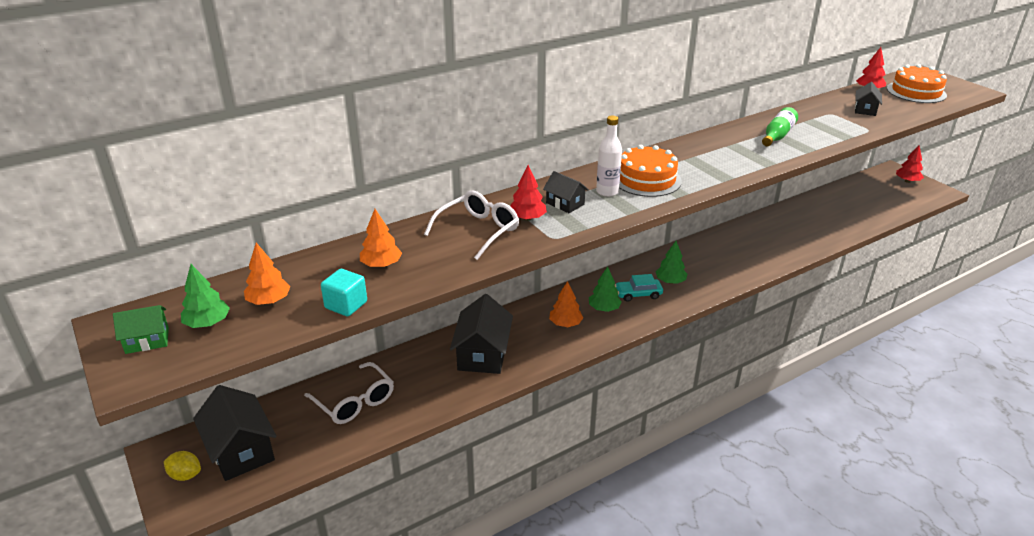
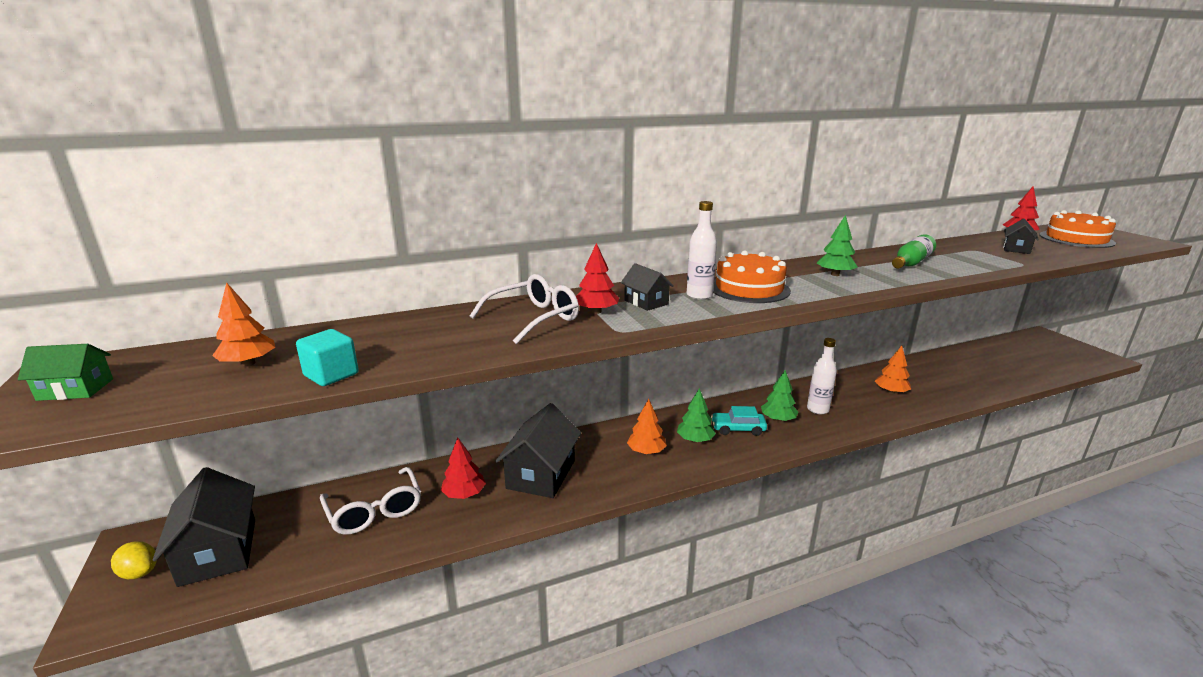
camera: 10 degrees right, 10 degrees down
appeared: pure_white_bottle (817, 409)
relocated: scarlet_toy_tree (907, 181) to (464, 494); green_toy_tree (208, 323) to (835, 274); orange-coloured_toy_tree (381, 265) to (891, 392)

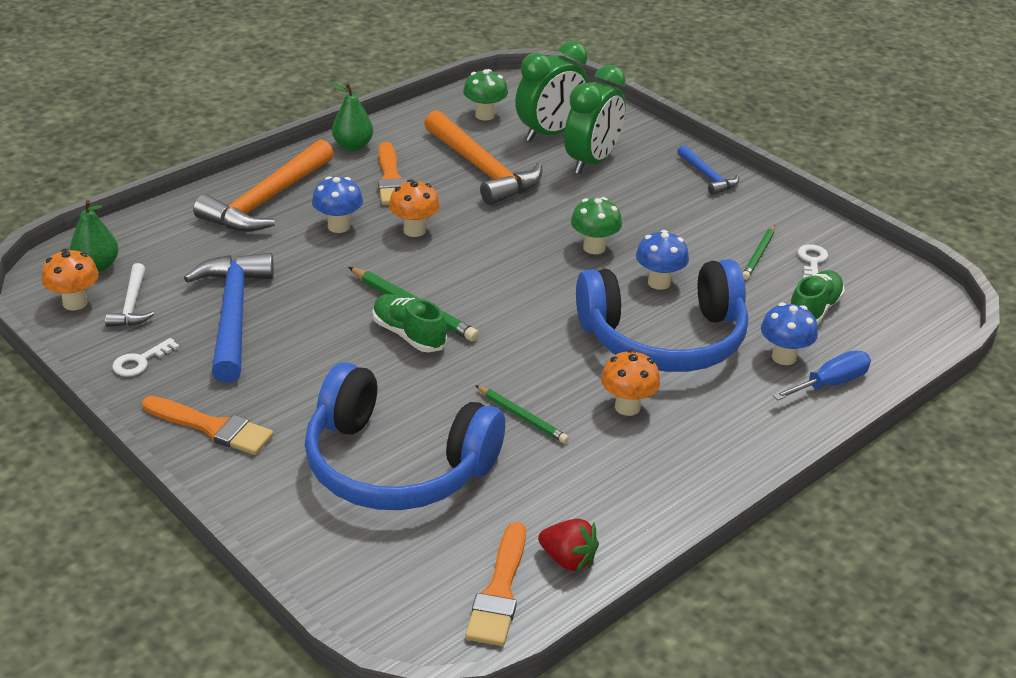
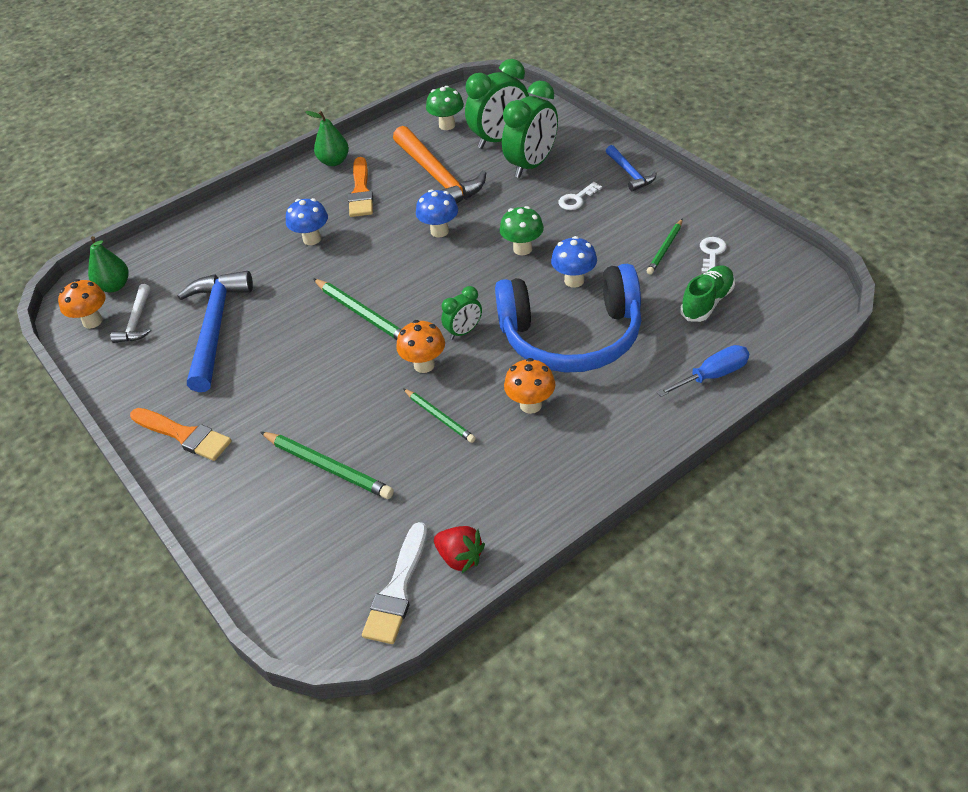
camera: 10 degrees right, 10 degrees up
missing: orange-coloured_carpenter's_hammer (267, 200); green_lace-up_shoe (408, 335)
appeared: green_alarm_clock (464, 331)
relocated: orange-coloured_mushroom (414, 230) to (424, 365); royal_blue_mushroom (784, 357) to (439, 231); pure_white_latchkey (140, 361) to (576, 199)
exchanged: royal_blue_headphones (396, 465) to green_pencil (328, 467)
colour: orange-coloured_brush (499, 591) to pure_white_brush (397, 589)

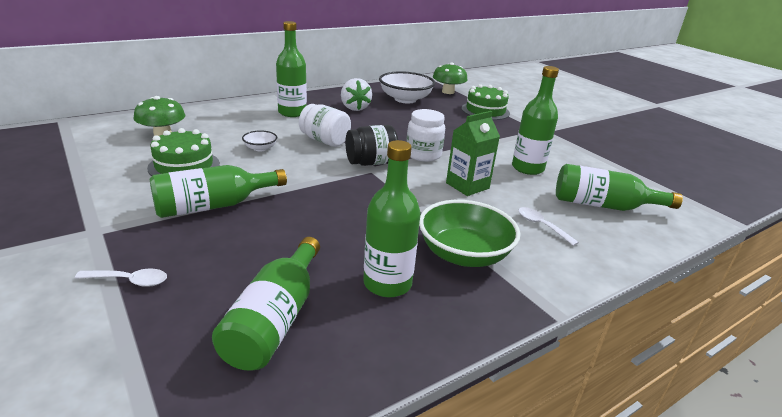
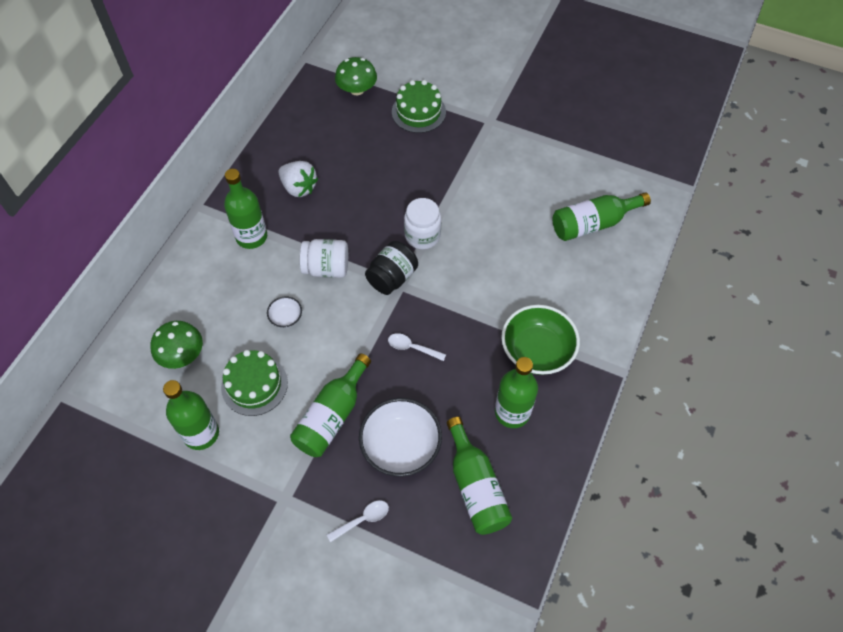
camera: 30 degrees left, 30 degrees up
missing: green_milk_carton (467, 186)
relocated: green_bottle (527, 168) to (201, 433); pure_white_serving_bowl (405, 99) to (401, 446); pure_white_spoon (541, 226) to (412, 347)

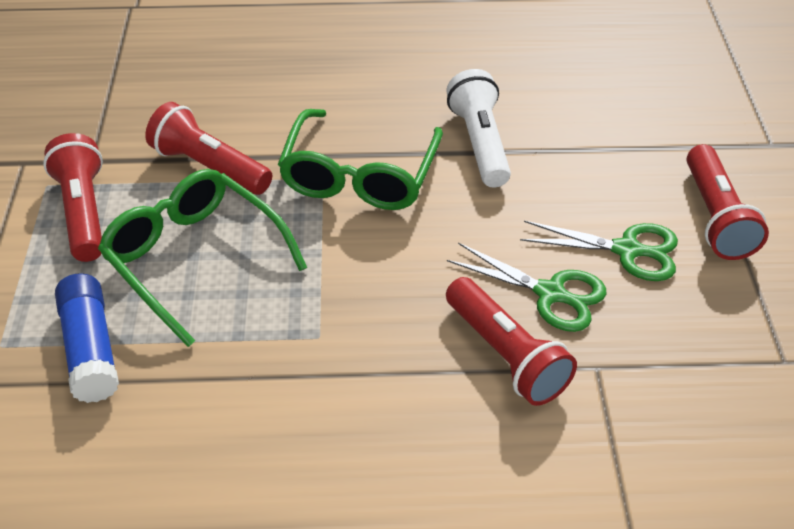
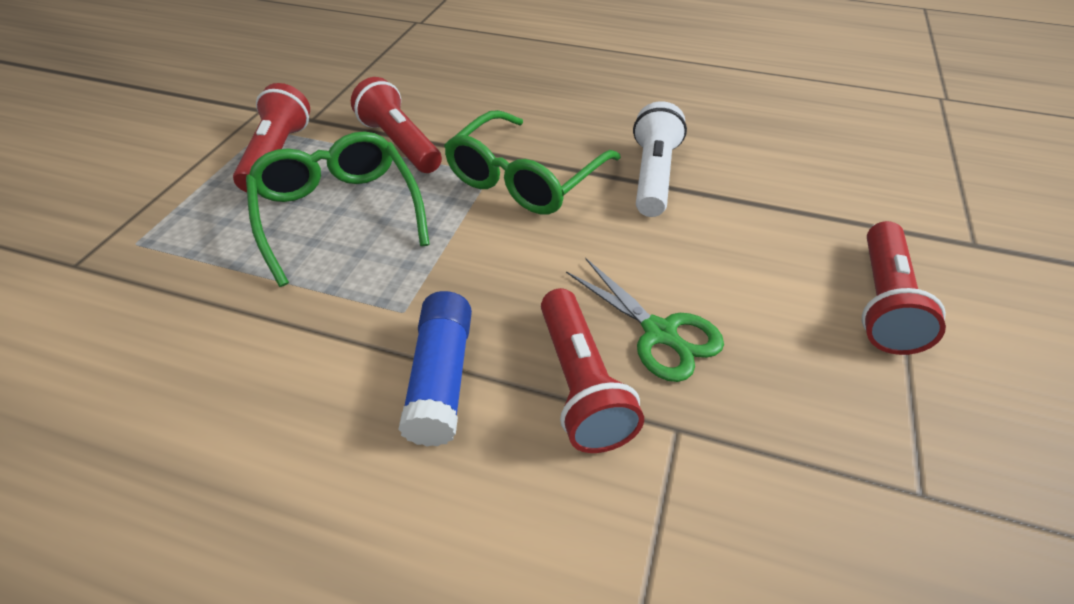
camera: 20 degrees right, 0 degrees up
missing: green_scissors (627, 250)
relocated: royal_blue_glue (91, 349) to (441, 379)

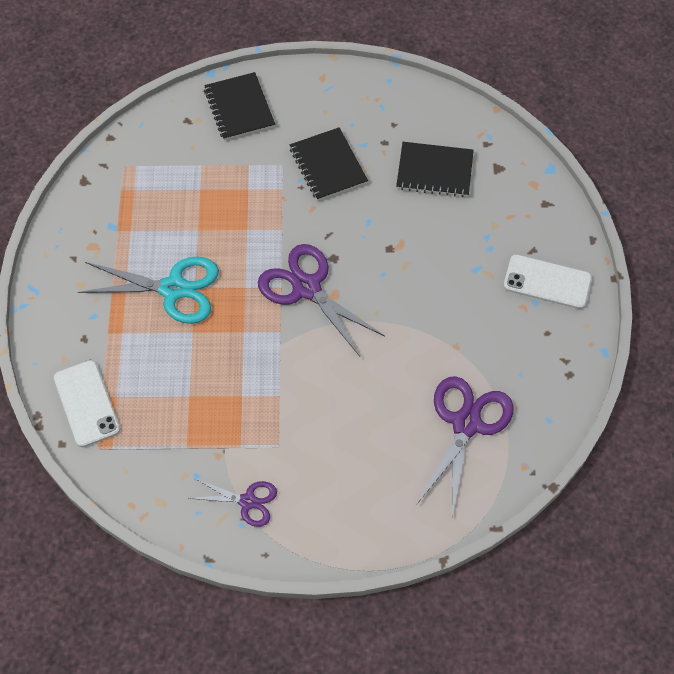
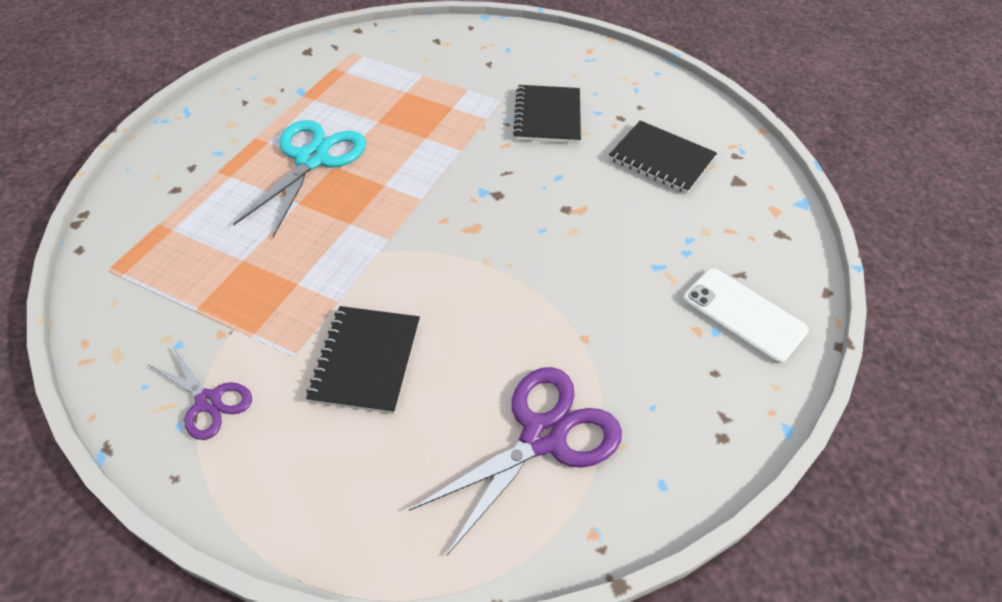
camera: 25 degrees right, 10 degrees down
missing: pure_white_smartphone (86, 403); royal_purple_scissors (307, 288)
relocated: ebony_notebook (239, 108) to (366, 360)
spun: teal_scissors (173, 289) = (312, 159) 105 degrees counterclockwise

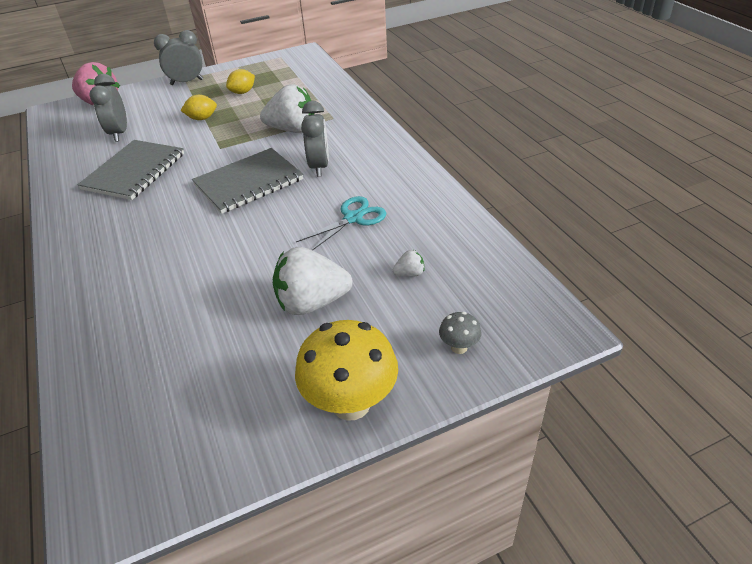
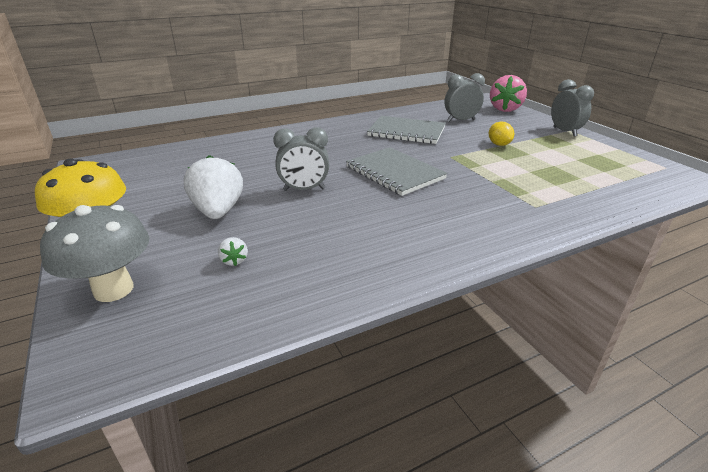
camera: 85 degrees right, 10 degrees down
missing: yellow_citrus_fruit (243, 92); pure_white_berry (292, 129); teal_scissors (353, 218)
relocated: ash-grey_alarm_clock (319, 166) to (304, 189)
size: ash-grey_mushroom (459, 347) = (113, 289) x2.20

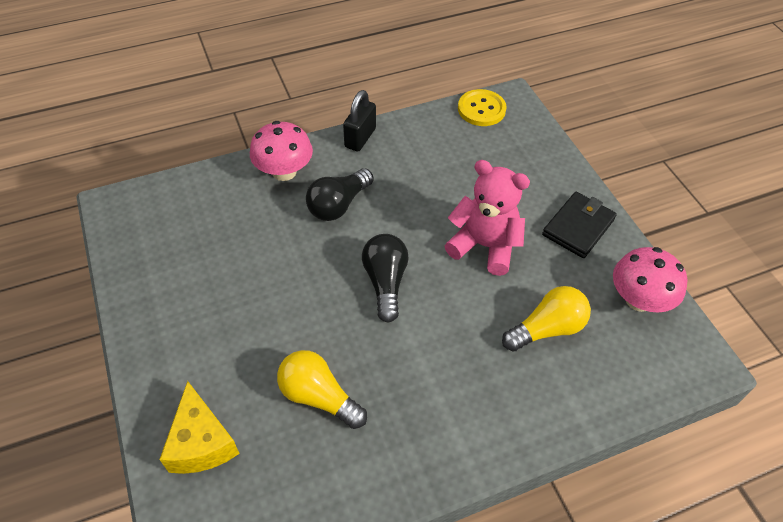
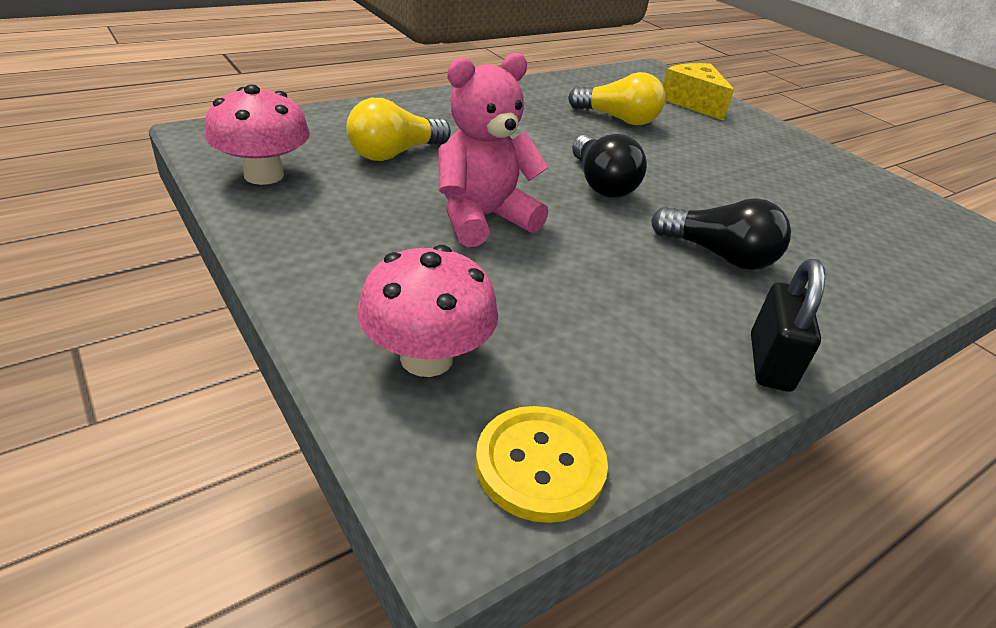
camera: 165 degrees right, 15 degrees down
missing: ebony_card_wallet (578, 227)
relocated: pink_mushroom (284, 172) to (426, 358)
spun: pink_teddy_bear (484, 246) = (482, 218) 135 degrees clockwise; ebony_lightbulb (338, 205) = (719, 255) 90 degrees clockwise

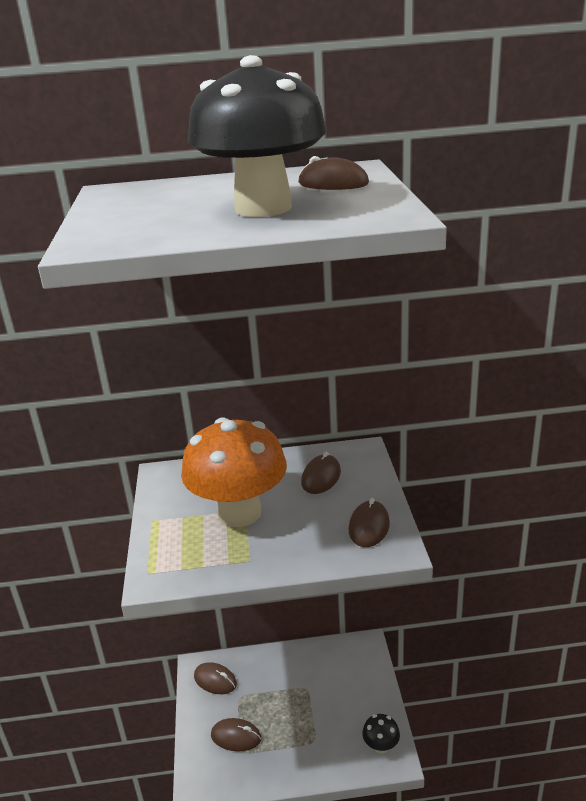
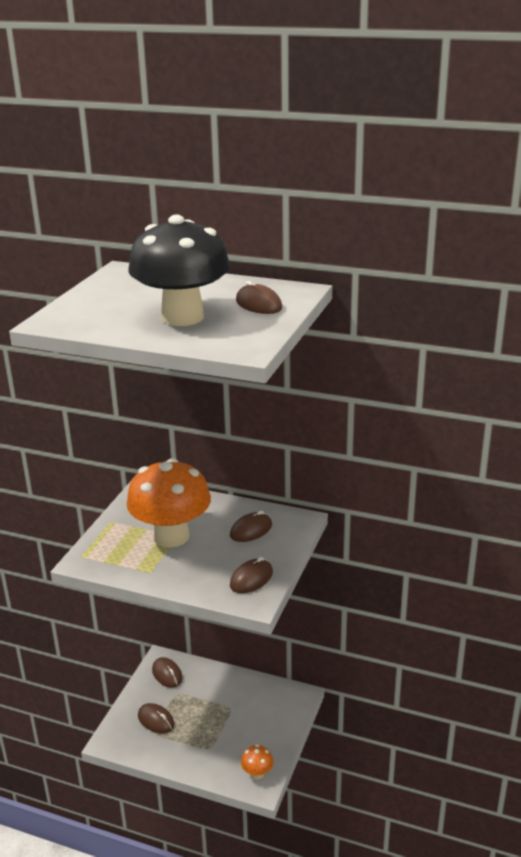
camera: 25 degrees right, 0 degrees up
colour: ebony_mushroom (381, 746) to orange-coloured_mushroom (257, 773)

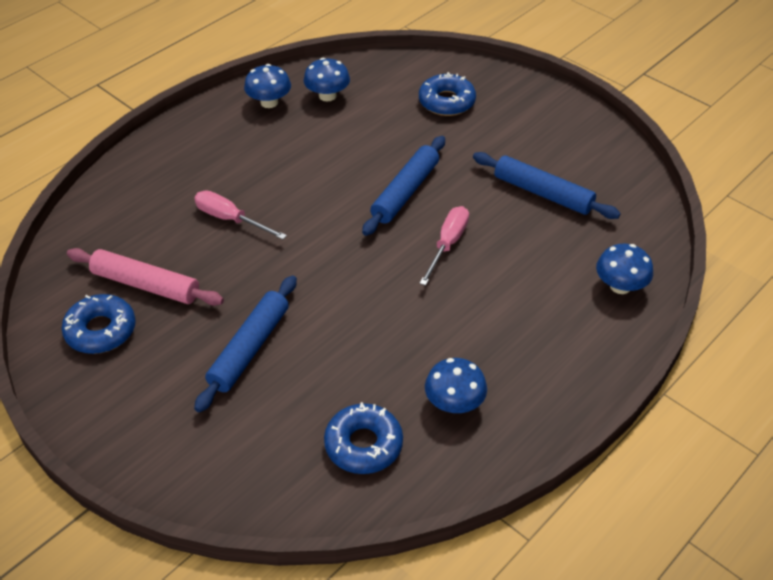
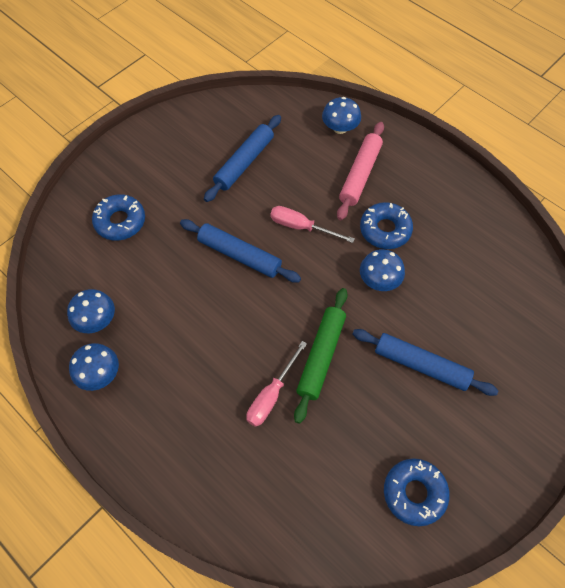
camera: 90 degrees left, 15 degrees up
appeared: green_pastry_roller (321, 356)
relocated: pink_pastry_roller (145, 285) to (360, 175); royal_blue_glazed_donut (363, 445) to (385, 230); royal_blue_mushroom (454, 403) to (379, 280)

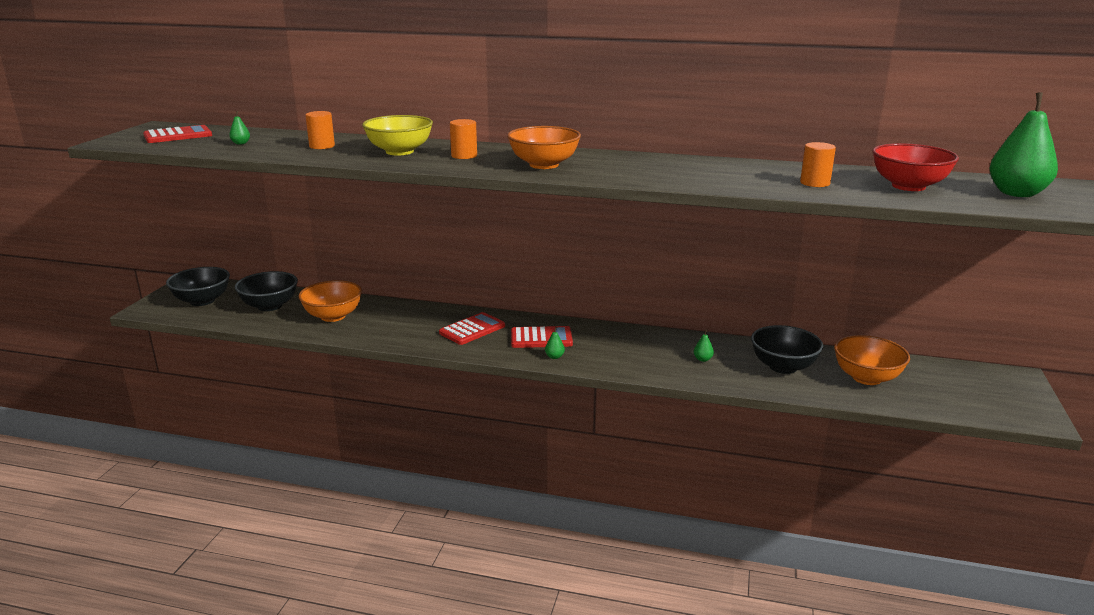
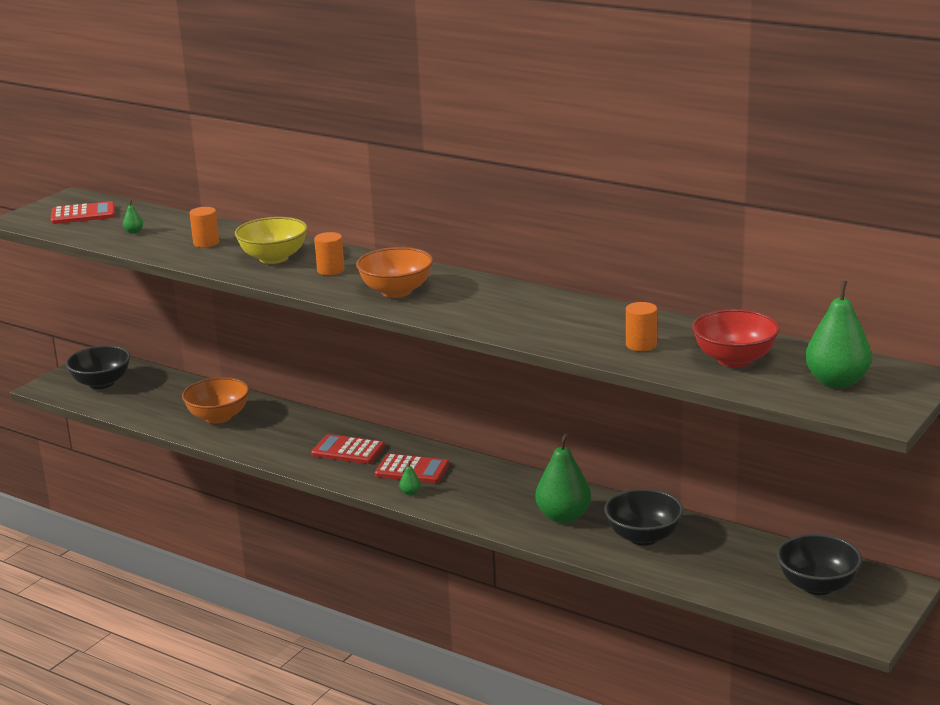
camera: 20 degrees right, 0 degrees up
missing: orange-coloured_serving_bowl (866, 378)
relocated: ebony_serving_bowl (270, 306) to (817, 585)
spun: scarlet_adding_machine (472, 329) = (348, 450) 135 degrees counterclockwise
size: green_toy_pear (703, 359) = (563, 517) x2.48

